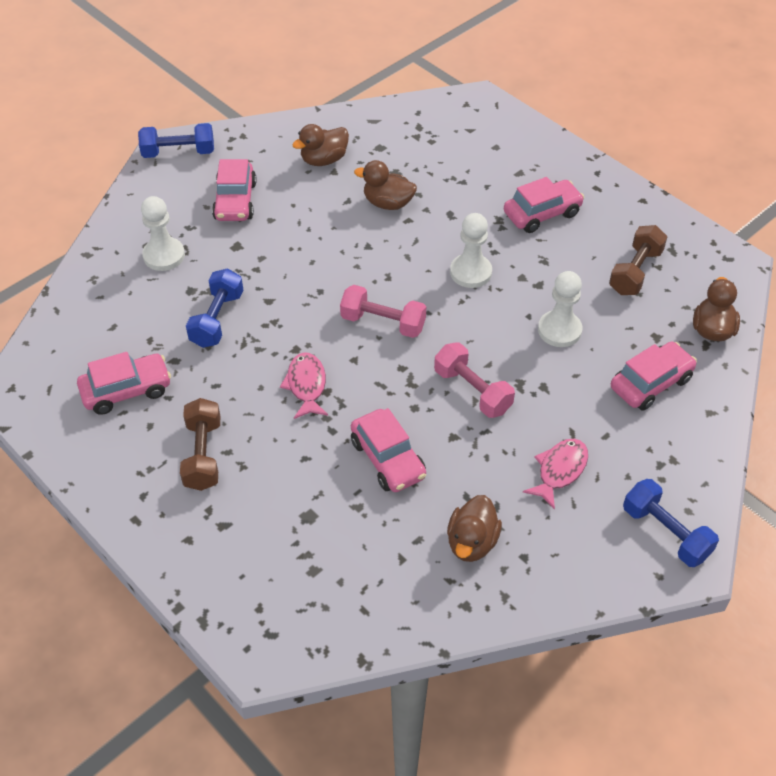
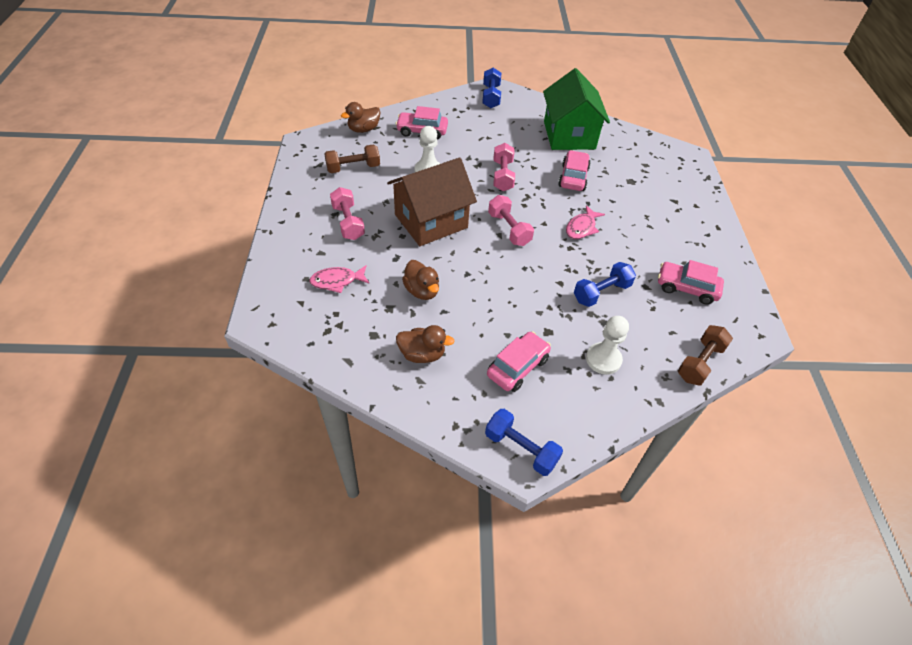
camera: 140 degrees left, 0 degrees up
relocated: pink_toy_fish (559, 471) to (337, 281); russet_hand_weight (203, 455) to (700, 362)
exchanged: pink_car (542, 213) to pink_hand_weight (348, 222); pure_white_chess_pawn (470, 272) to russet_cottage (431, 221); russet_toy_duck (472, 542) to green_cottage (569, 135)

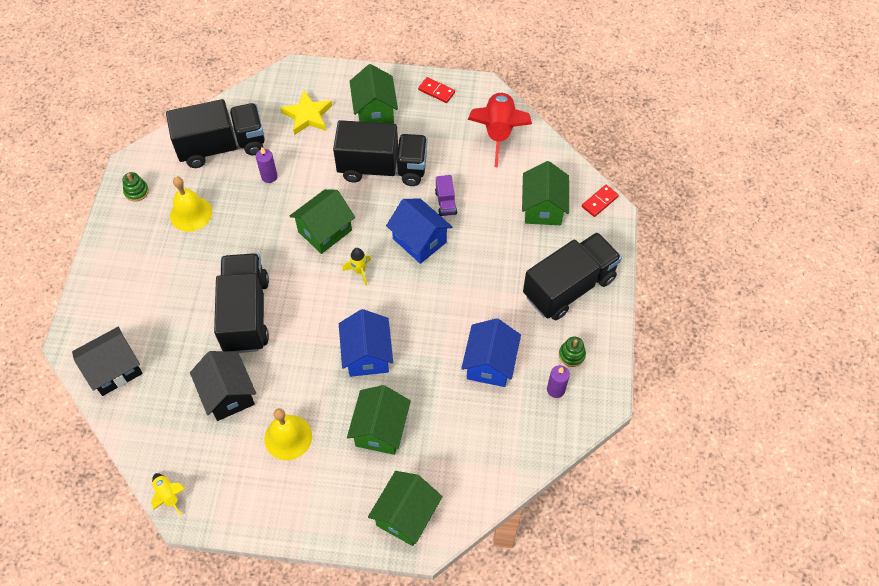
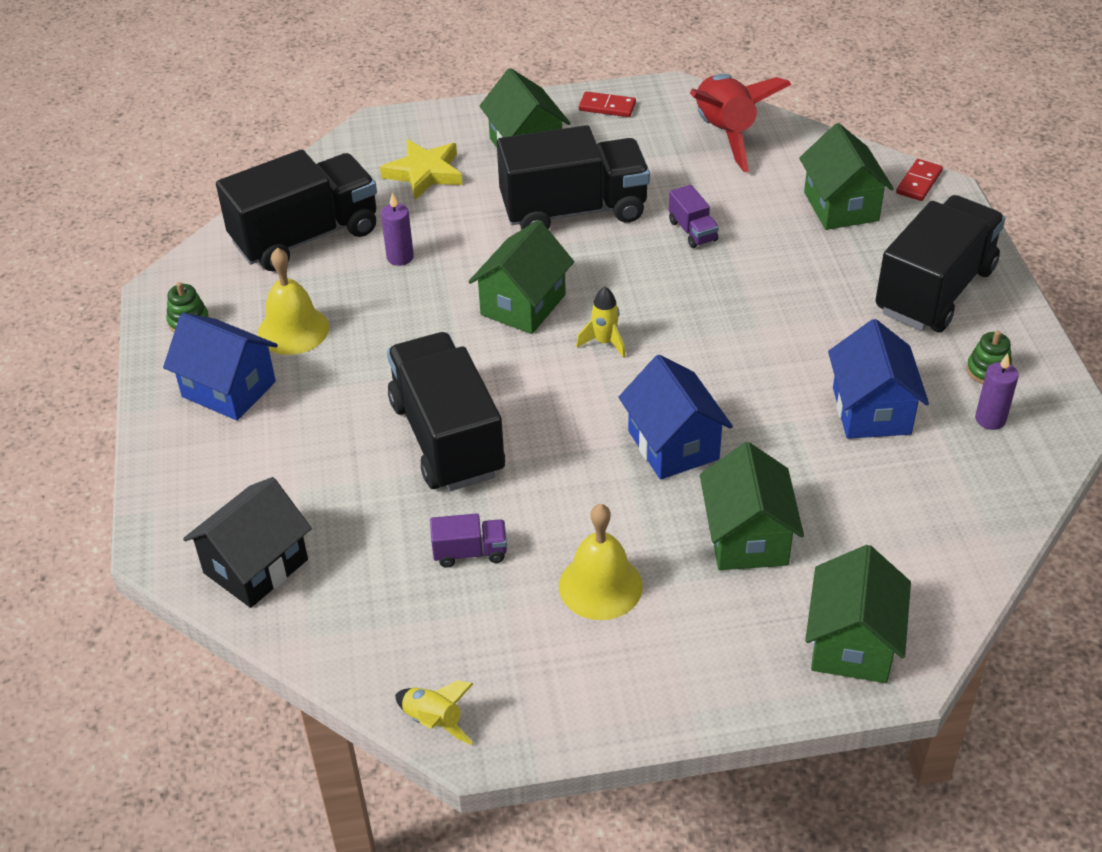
camera: 15 degrees left, 15 degrees down
relocated: royal_blue_cottage (419, 240) to (229, 389)
exchanged: ebony_cottage (228, 394) to royal_purple_truck (470, 552)

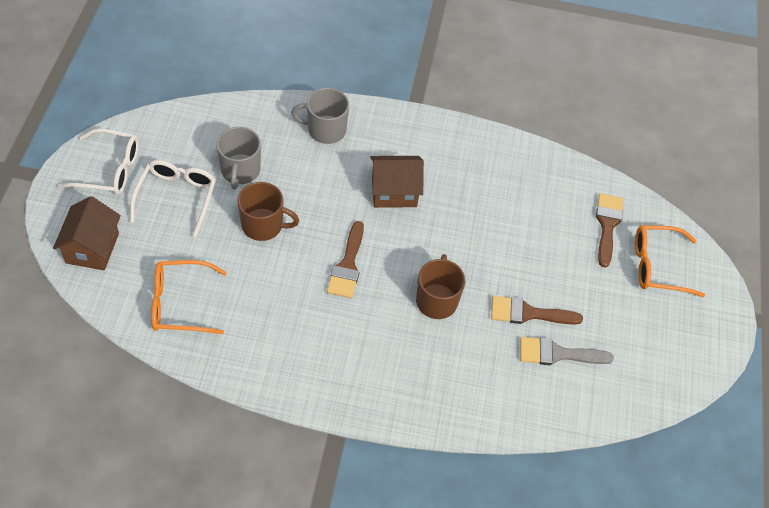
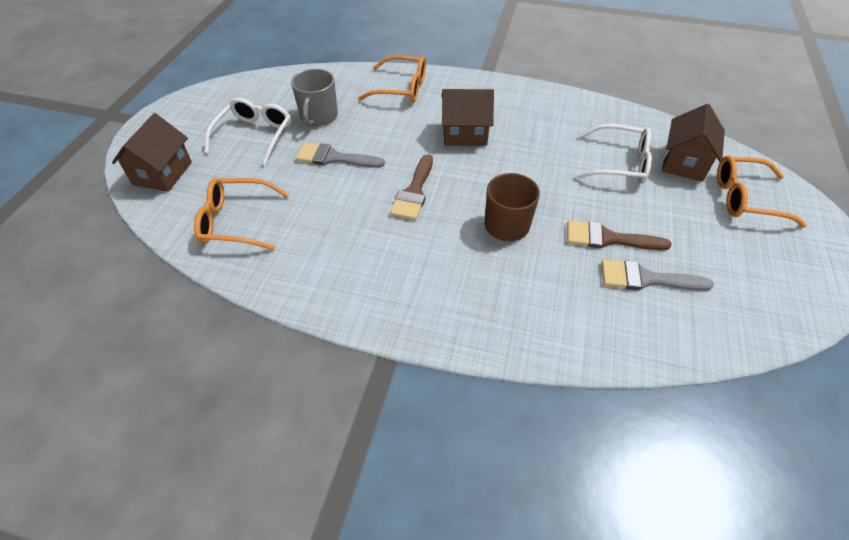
camera: 10 degrees right, 5 degrees down
relocated: pure_white_spectacles (110, 170) to (620, 163)
exchanged: russet_tea_mug (263, 225) to ash-grey_brush (333, 158); ash-grey_tea_mug (325, 130) to orange-coloured_spectacles (402, 88); russet_brush (607, 225) to russet_cottage (684, 163)

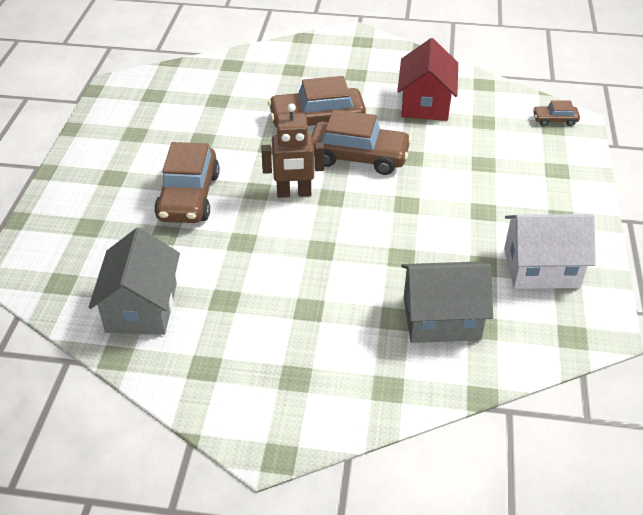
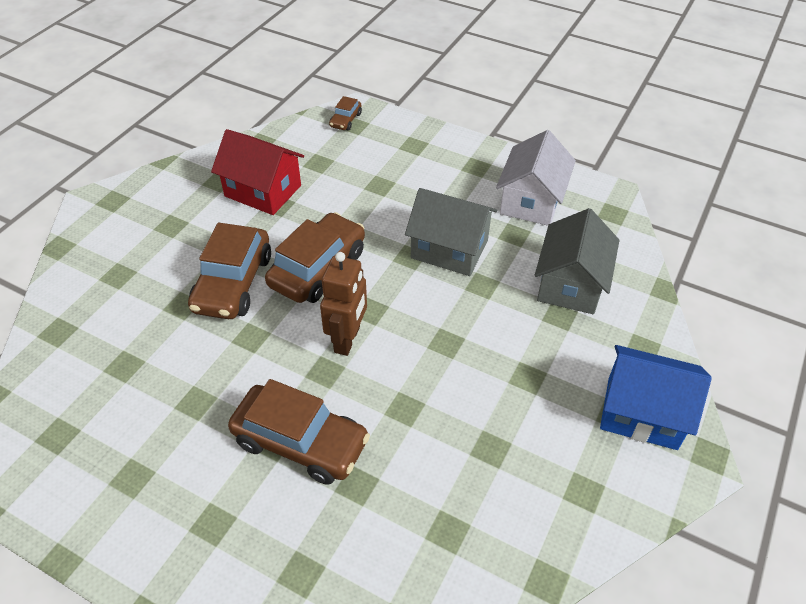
camera: 70 degrees left, 5 degrees up
appeared: royal_blue_cottage (642, 413)
relocated: ash-grey_cottage (142, 307) to (449, 249)

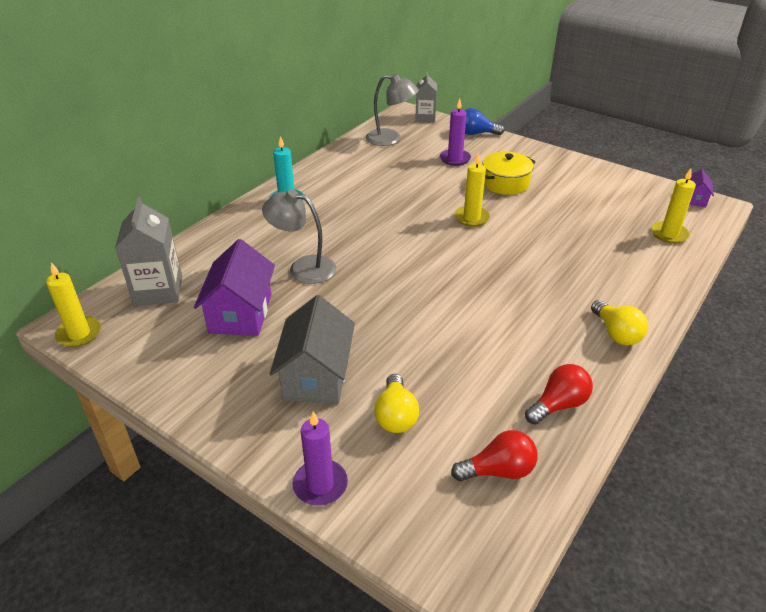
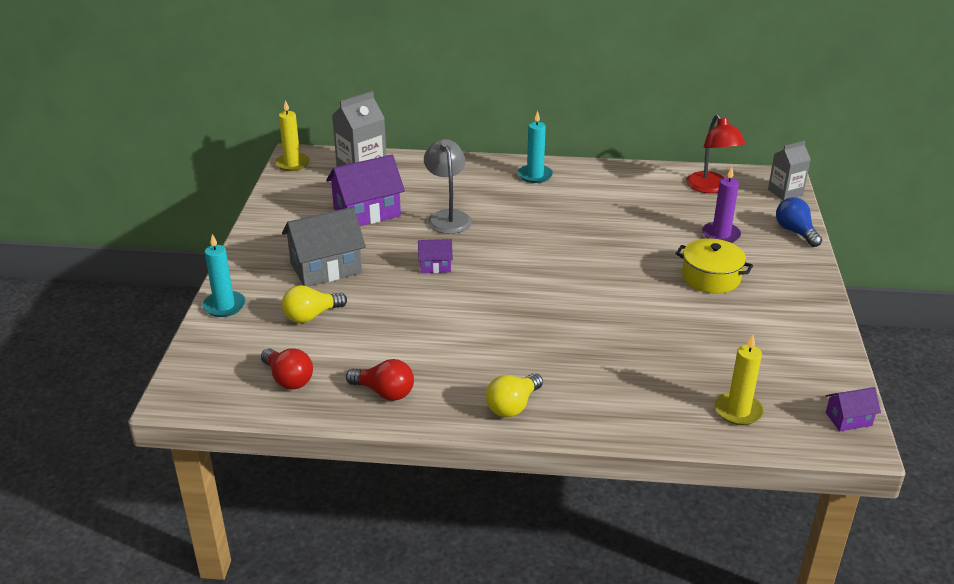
camera: 60 degrees right, 5 degrees down
missing: yellow_candle (471, 218)
appeared: royal_purple_cottage (435, 266)
colour: royal_purple_candle (320, 485) to teal_candle (224, 306); ash-grey_desk_lamp (390, 139) to scarlet_desk_lamp (711, 188)

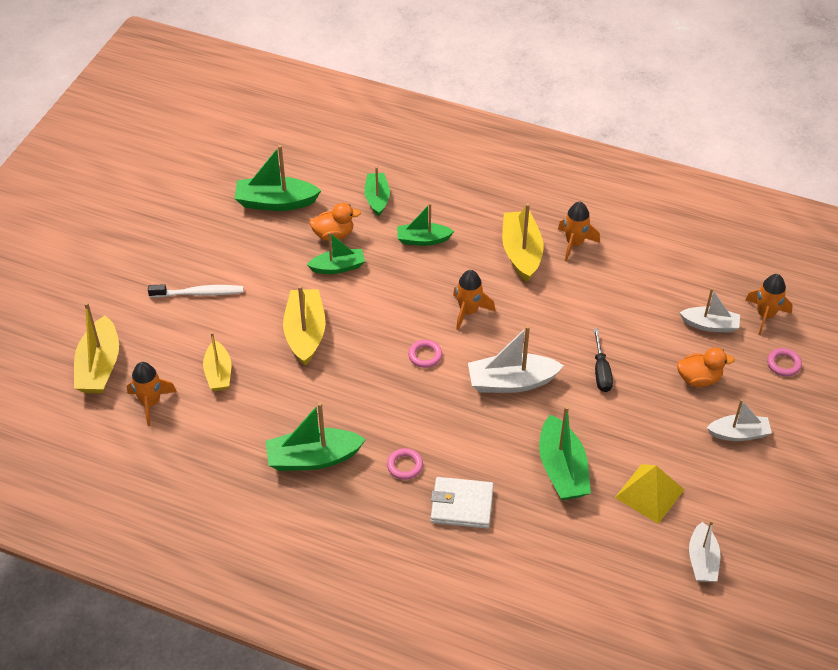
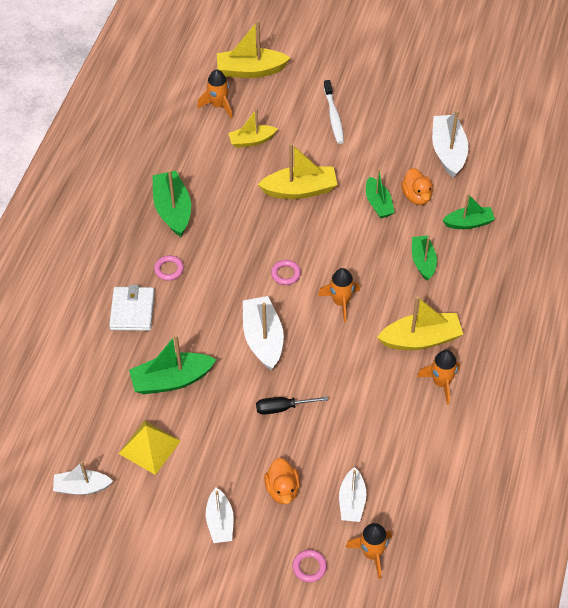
camera: 85 degrees right, 5 degrees up
colour: green_sailboat (276, 202) to pure_white_sailboat (448, 151)

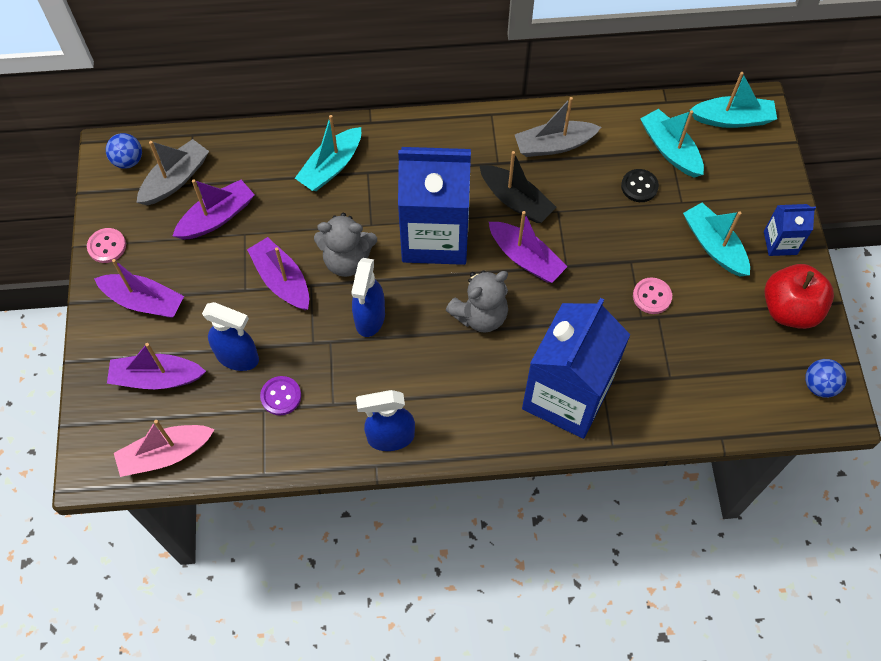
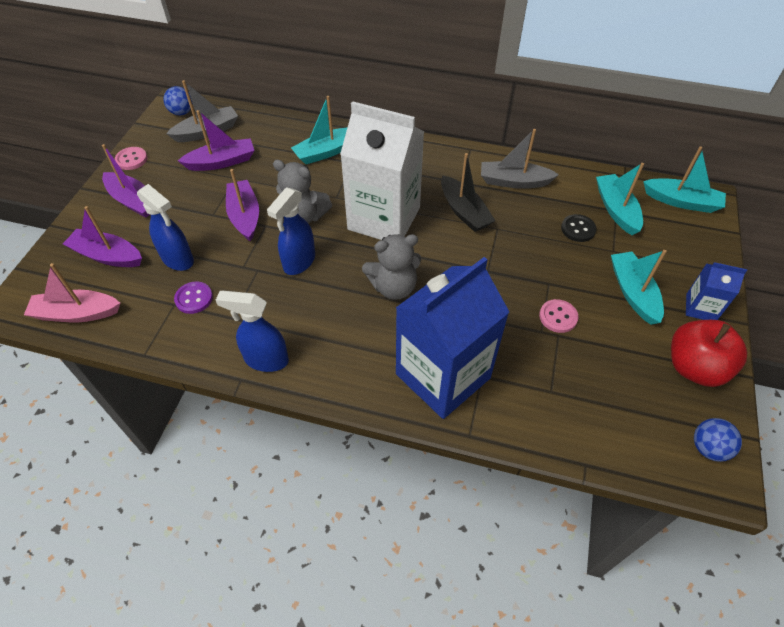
camera: 20 degrees right, 10 degrees down
missing: royal_purple_sailboat (525, 258)
colour: royal_blue_milk_carton (435, 236) to pure_white_milk_carton (384, 218)

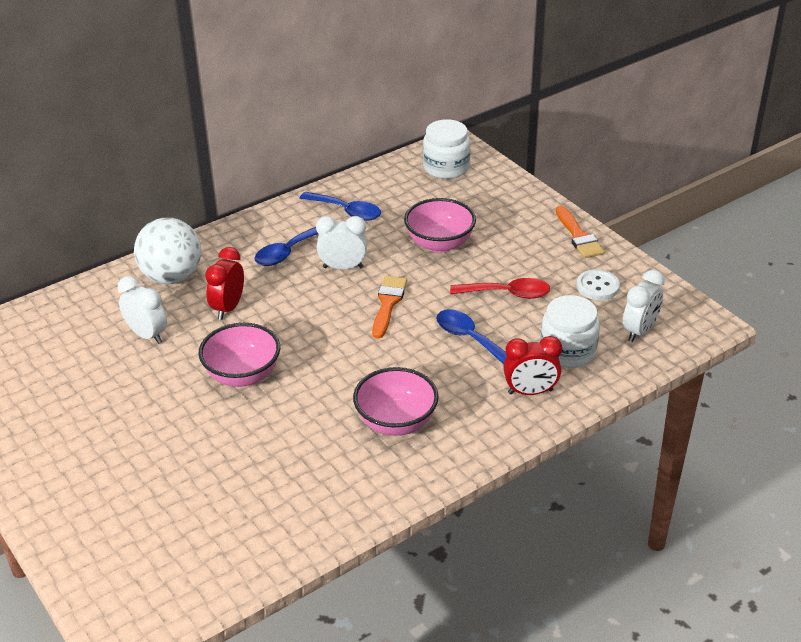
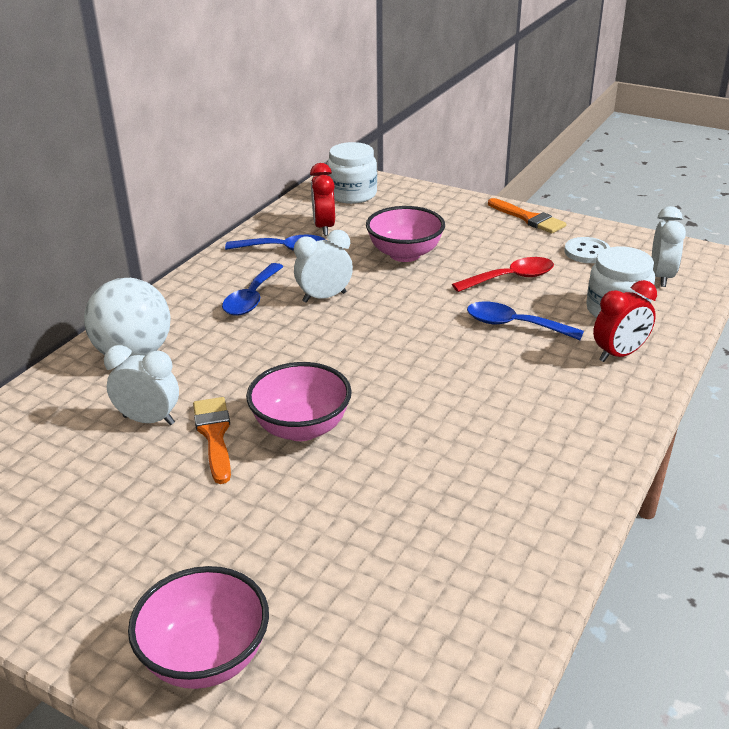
camera: 25 degrees left, 5 degrees down
relocated: pink_serving_bowl (396, 422) to (206, 657); orange-coloured_brush (388, 303) to (214, 435); scarlet_alarm_clock (228, 308) to (324, 227)

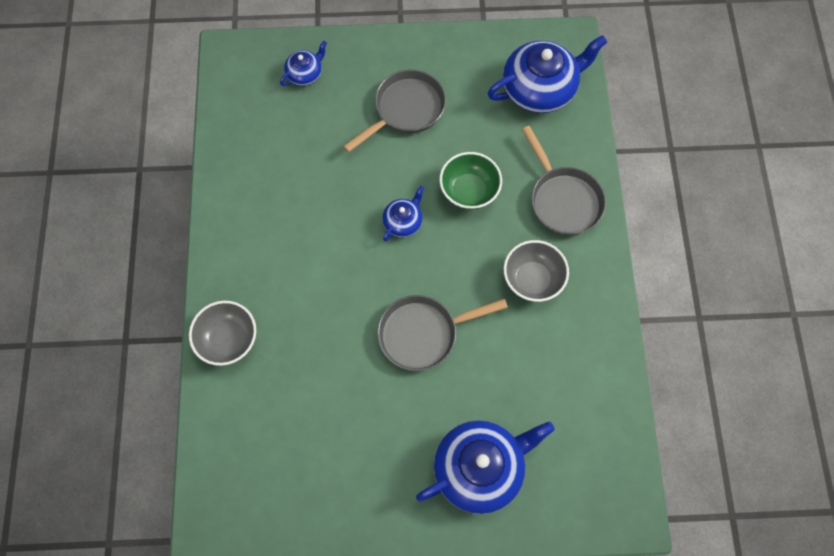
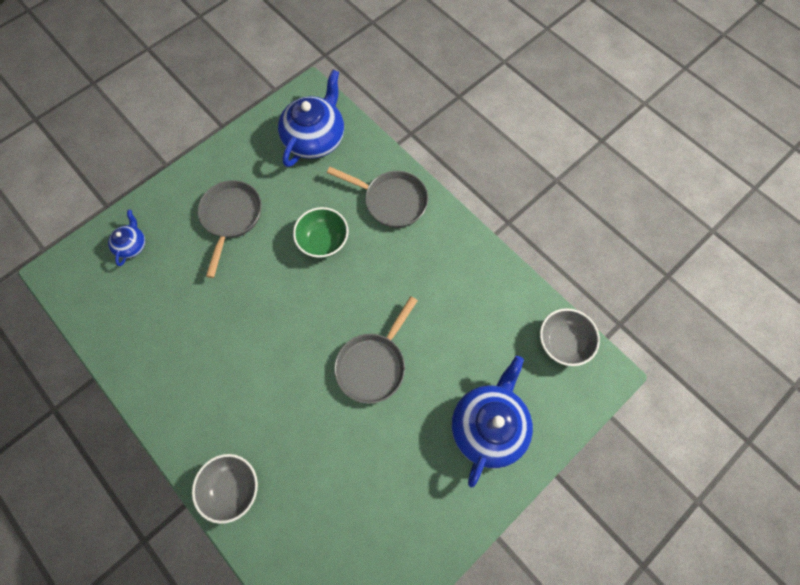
camera: 40 degrees left, 0 degrees up
missing: royal_blue_teapot (403, 222)
relocated: ash-grey_serving_bowl (532, 279) to (562, 343)

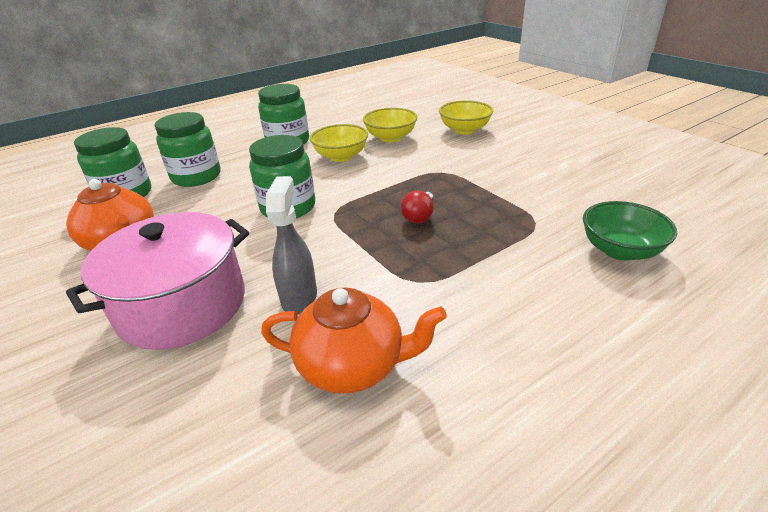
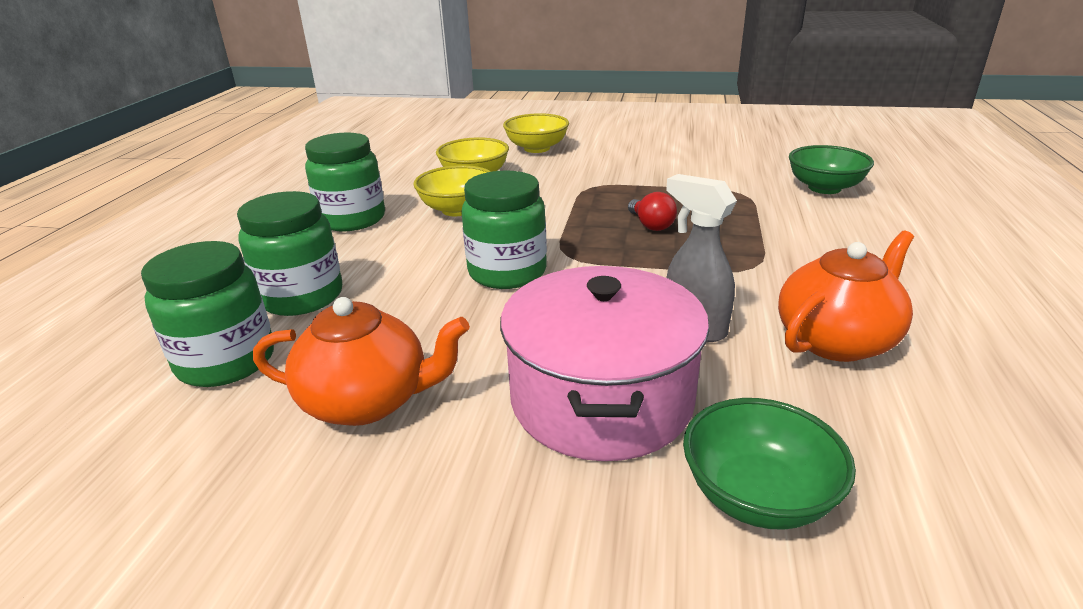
camera: 45 degrees left, 5 degrees down
appeared: green_serving_bowl (757, 496)

